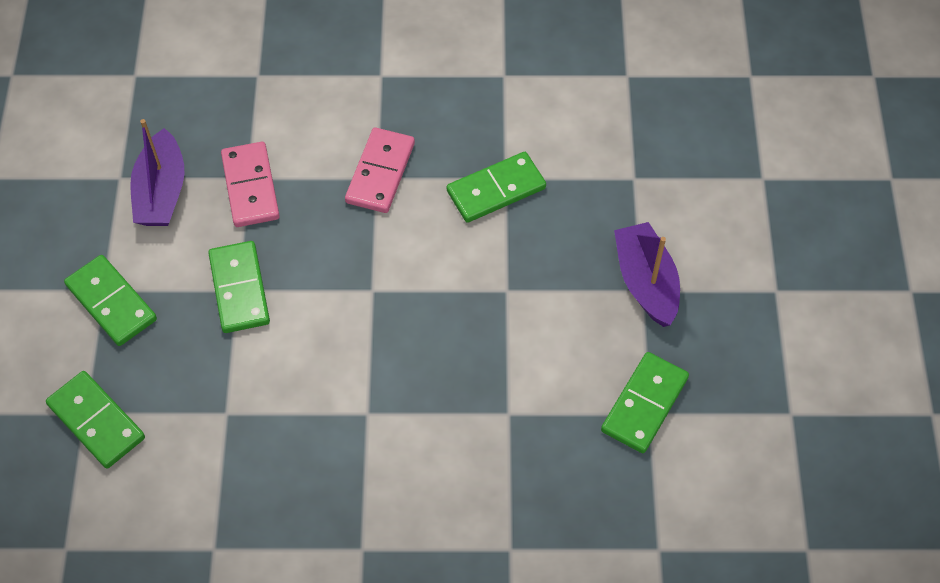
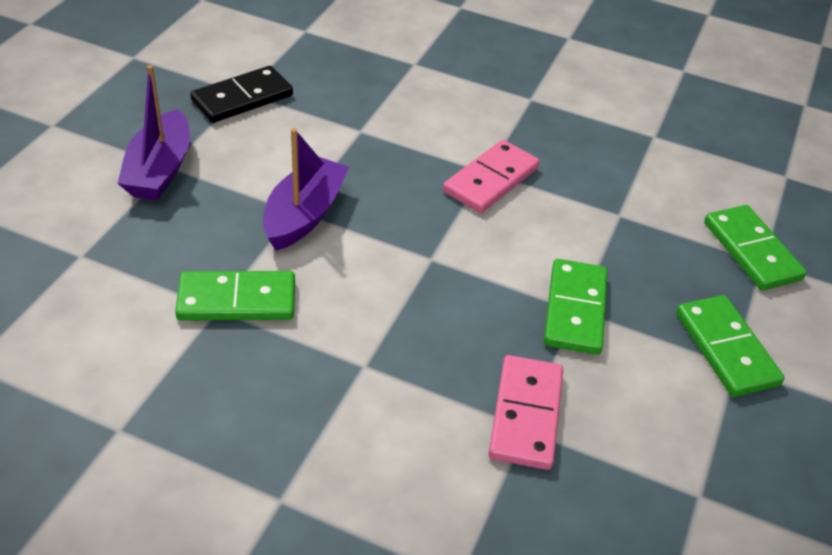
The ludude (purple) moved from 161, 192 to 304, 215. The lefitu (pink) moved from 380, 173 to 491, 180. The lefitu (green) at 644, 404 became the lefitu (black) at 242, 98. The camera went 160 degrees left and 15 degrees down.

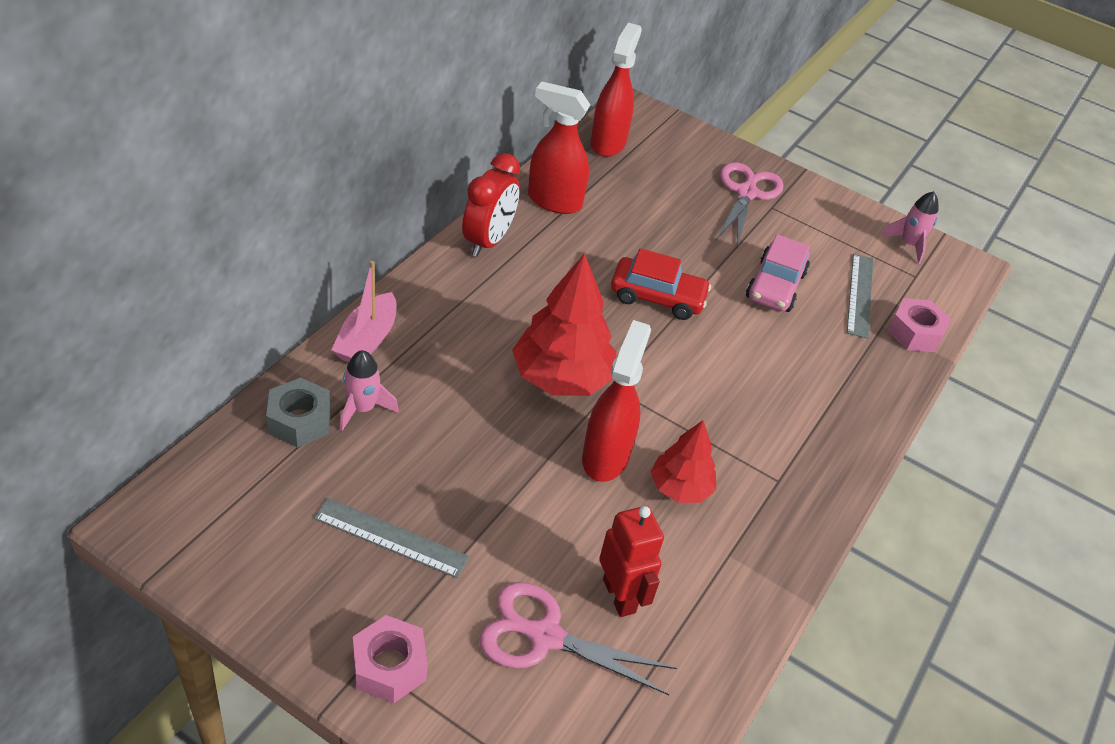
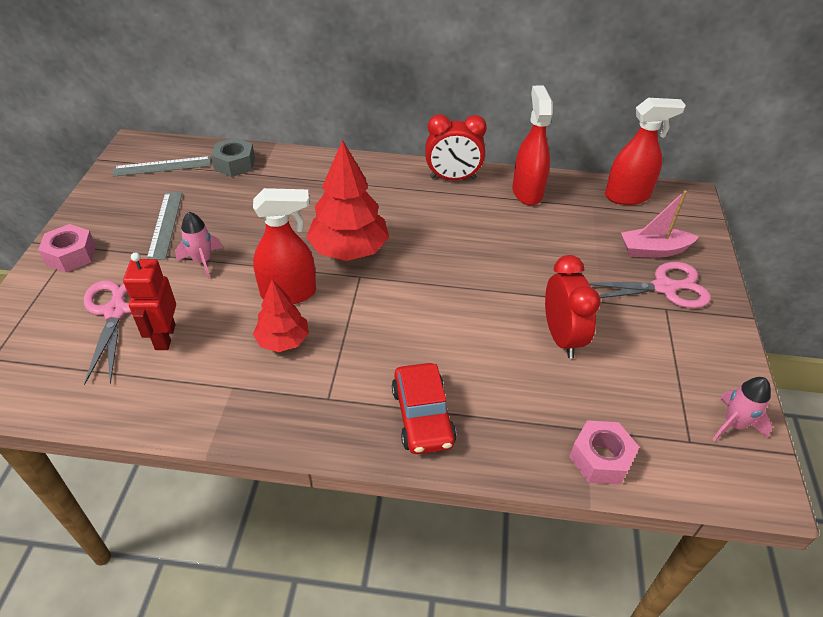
The ludude (pink) moved from 367, 340 to 653, 250. The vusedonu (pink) moved from 362, 408 to 202, 261. The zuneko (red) moved from 657, 297 to 422, 416. The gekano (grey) moved from 860, 295 to 162, 166. The zuneko (pink) at 775, 286 was replaced by the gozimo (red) at 562, 337. The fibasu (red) at 619, 596 turned 135 degrees clockwise. The camera went 70 degrees right and 0 degrees up.

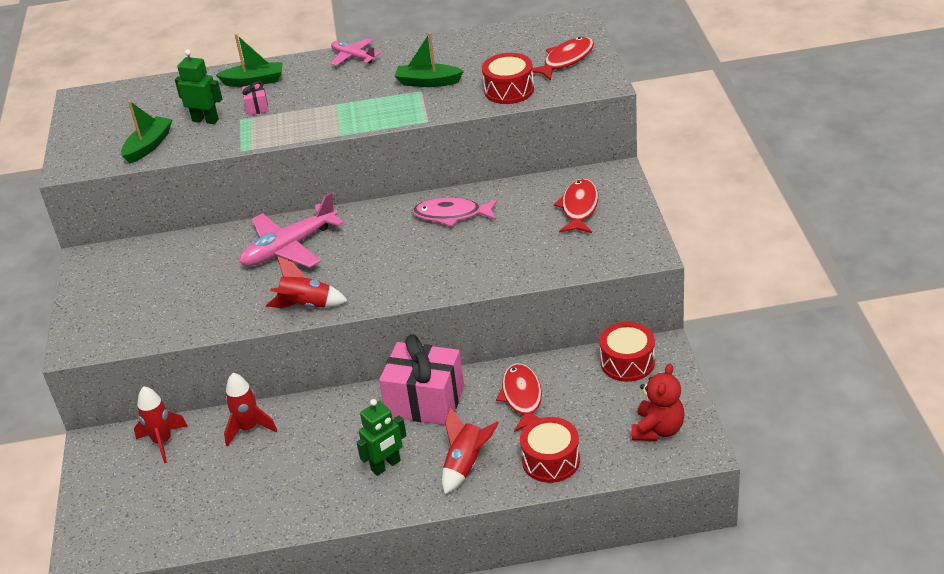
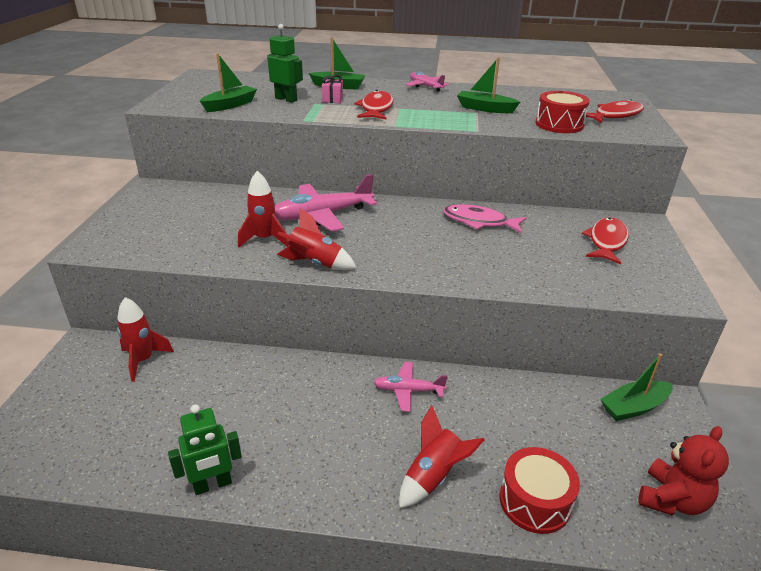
The vusedonu (red) moved from 249, 428 to 264, 239. The fibasu (green) moved from 386, 466 to 213, 485. The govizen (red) moved from 522, 397 to 376, 109. The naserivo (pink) at 425, 401 was replaced by the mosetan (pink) at 408, 391. The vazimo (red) at 627, 362 was replaced by the ludude (green) at 634, 407. The camera went 10 degrees right and 5 degrees down.

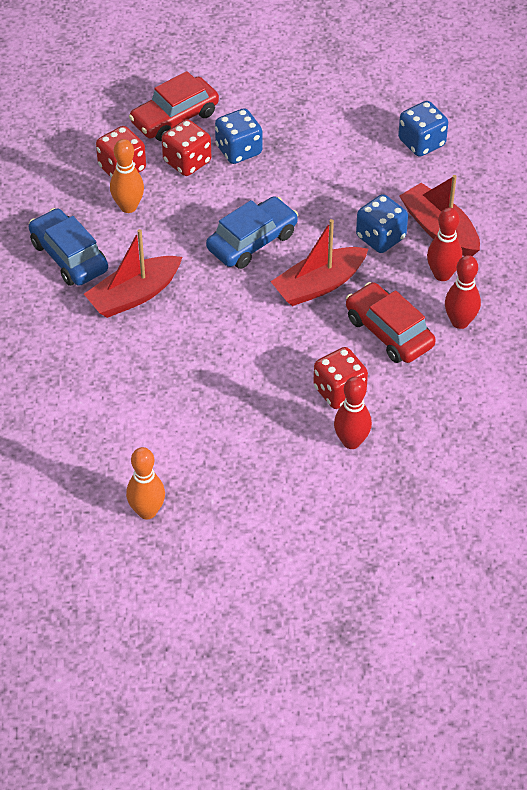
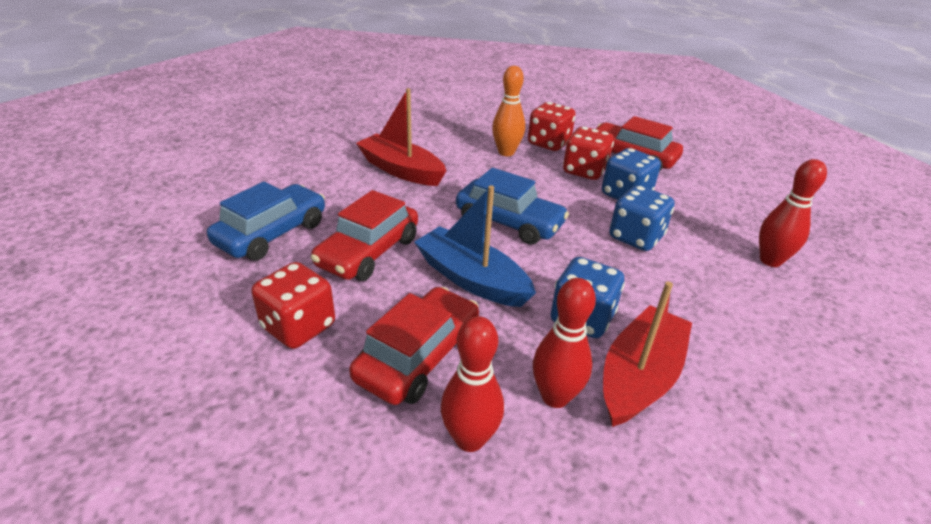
The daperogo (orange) at 147, 511 disappeared. The zuneko (red) at 368, 252 appeared. The zuneko (blue) moved from 69, 256 to 272, 233. The daperogo (red) moved from 351, 441 to 770, 261. The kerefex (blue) moved from 421, 142 to 635, 237. The ludude (red) at 319, 285 became the ludude (blue) at 472, 279. The camera went 70 degrees right and 15 degrees down.

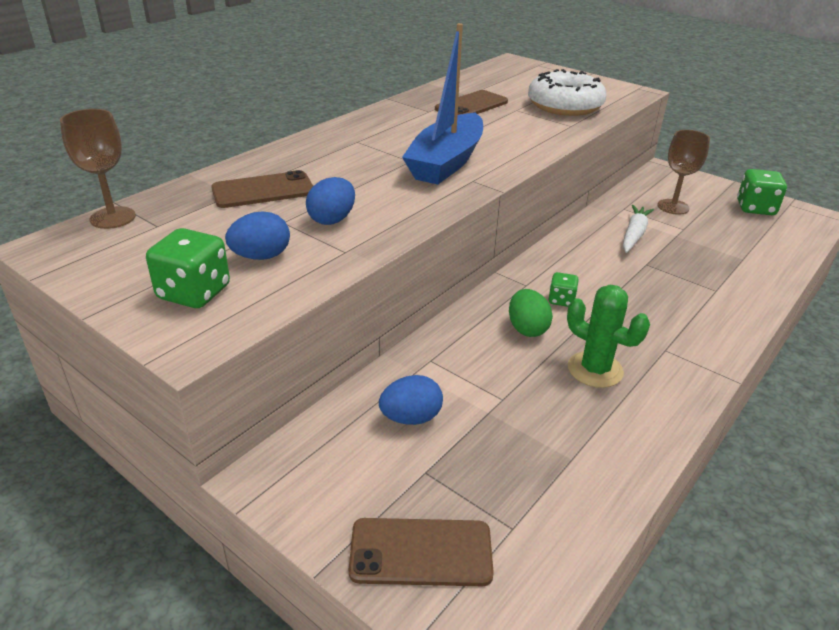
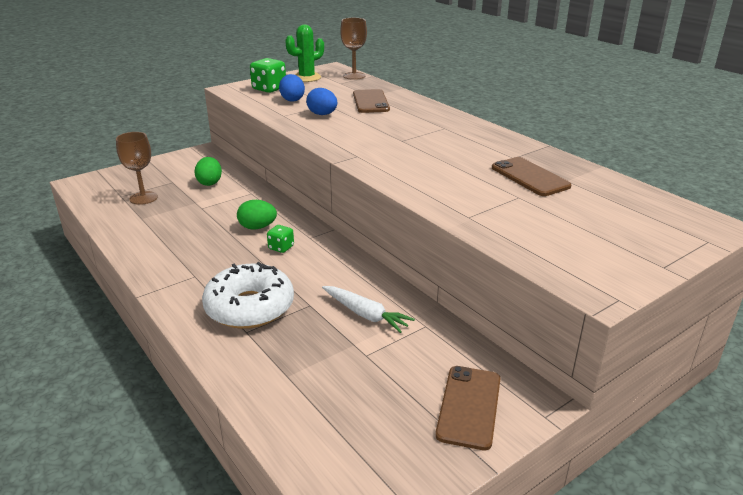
The ludude (blue) at 446, 162 disappeared. The kerefex (green) at 755, 208 disappeared. The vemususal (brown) moved from 421, 552 to 469, 406. The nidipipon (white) moved from 565, 106 to 250, 307. The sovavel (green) moved from 595, 370 to 307, 78. The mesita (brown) moved from 673, 207 to 143, 198. The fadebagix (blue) at 411, 418 became the fadebagix (green) at 210, 182. The camera went 105 degrees right and 5 degrees down.

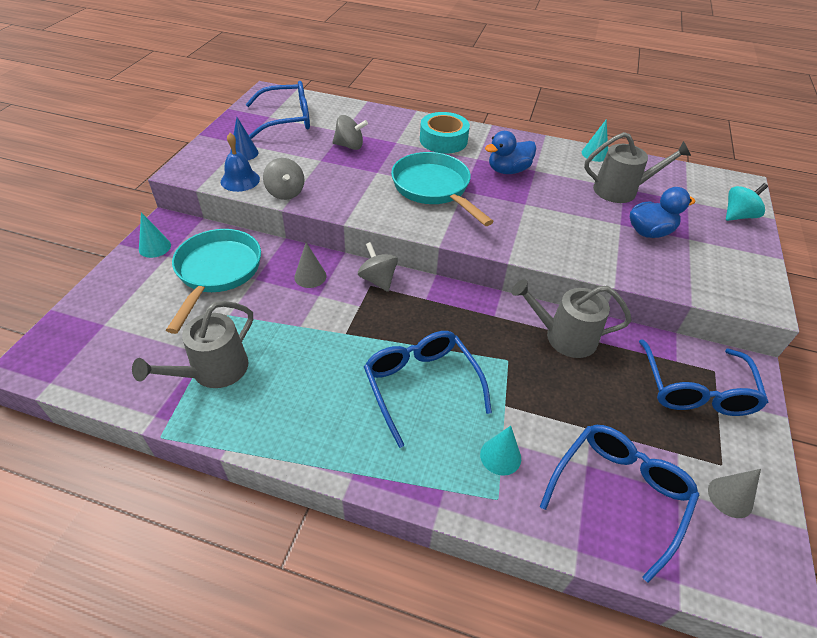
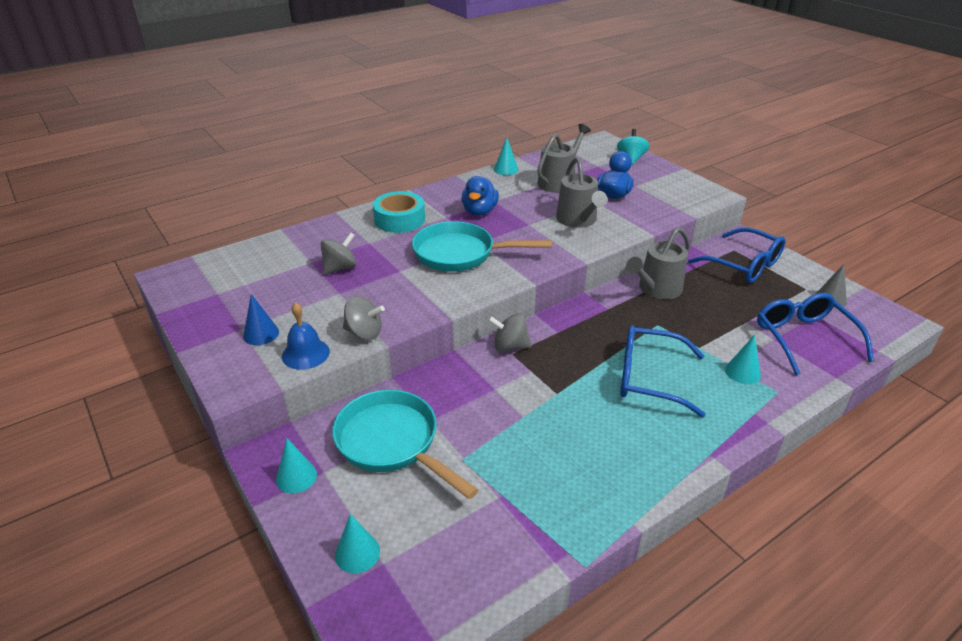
The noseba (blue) at 287, 119 disappeared. The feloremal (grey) at 310, 276 disappeared. The feloremal (turquoise) at 357, 553 appeared. The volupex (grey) moved from 214, 371 to 578, 220. The camera went 50 degrees left and 10 degrees down.

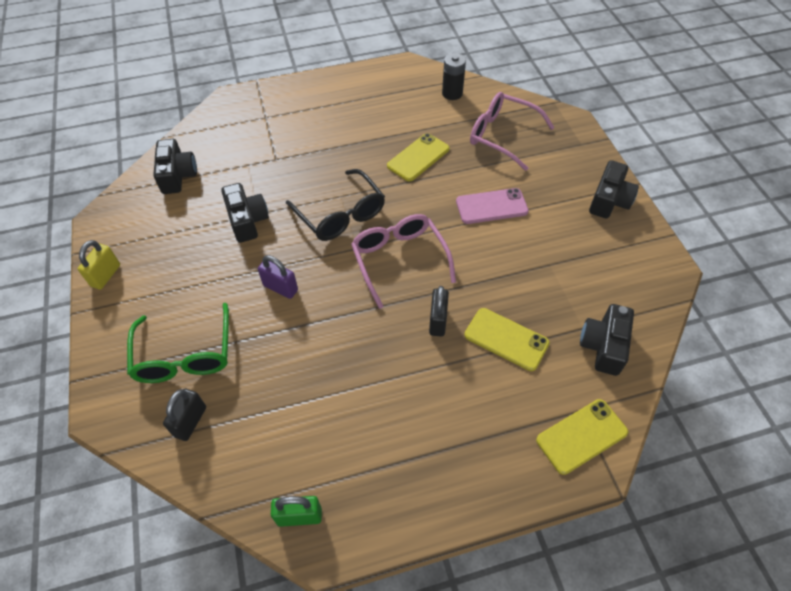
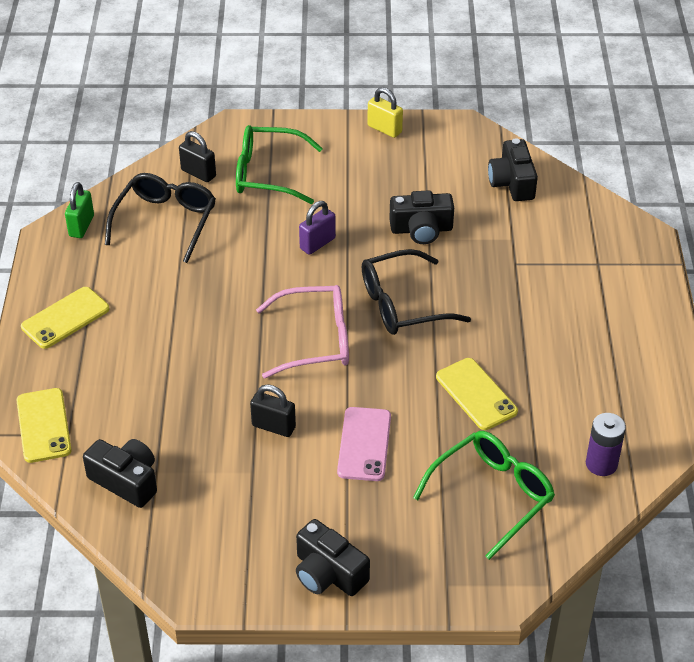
The noseba (black) at 165, 222 appeared. The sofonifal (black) moved from 438, 321 to 273, 426. The vemususal (yellow) moved from 506, 339 to 65, 318. The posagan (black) at 452, 93 became the posagan (purple) at 601, 464. The noseba (pink) at 503, 136 became the noseba (green) at 491, 496. The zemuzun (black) at 178, 175 turned 75 degrees clockwise. The camera went 105 degrees right and 10 degrees down.

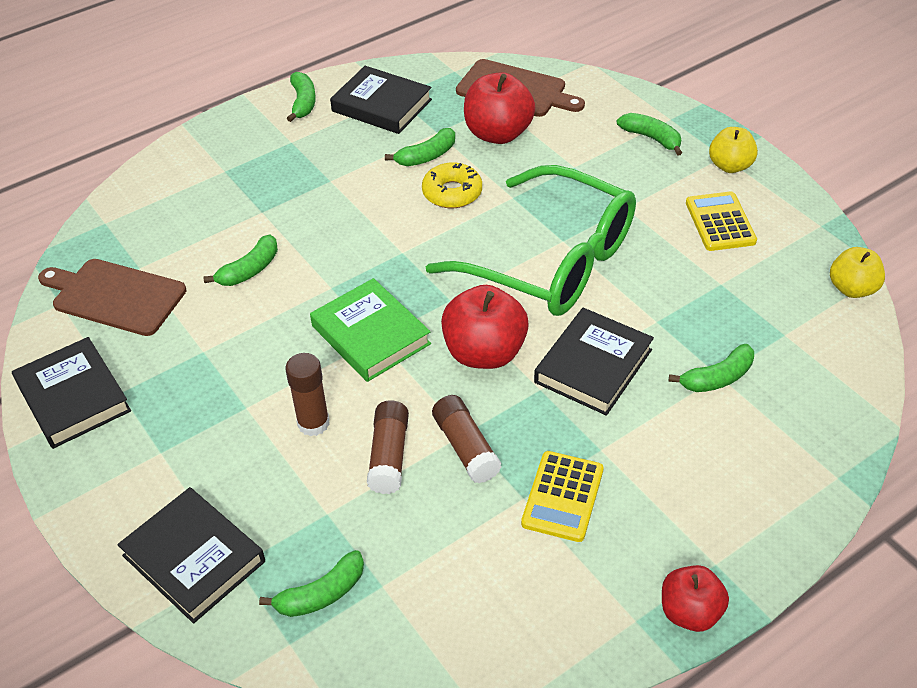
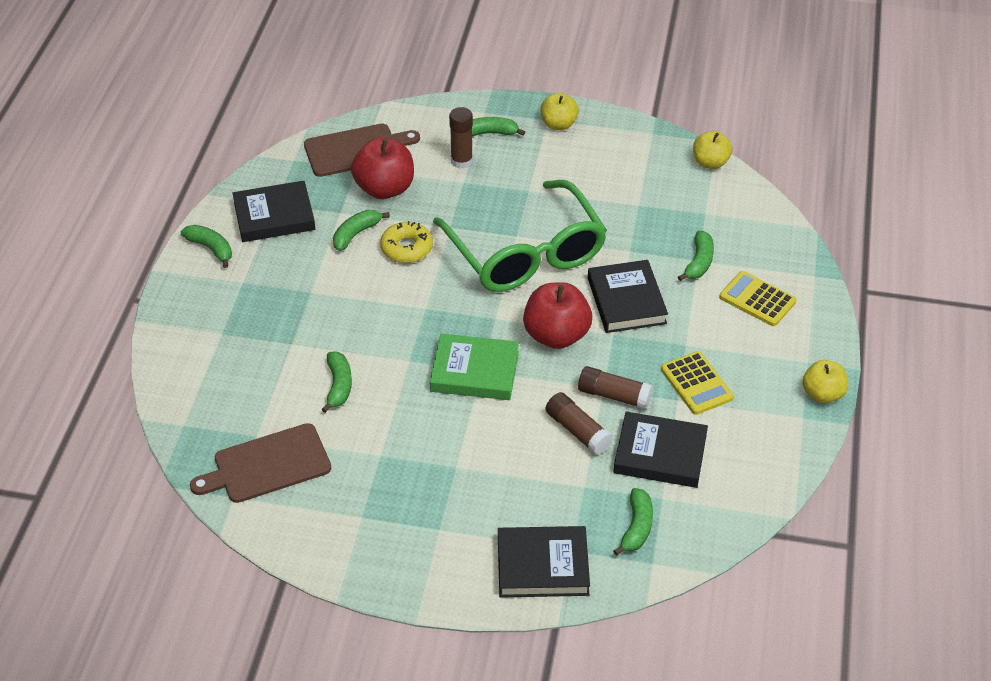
The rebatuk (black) moved from 73, 397 to 660, 454. The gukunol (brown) moved from 313, 423 to 461, 161. The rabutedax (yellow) moved from 720, 222 to 757, 299. The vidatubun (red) at 690, 612 became the vidatubun (yellow) at 822, 394. The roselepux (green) at 426, 156 turned 150 degrees counterclockwise. The noseba (green) at 551, 261 turned 75 degrees clockwise. The camera went 45 degrees left and 0 degrees up.

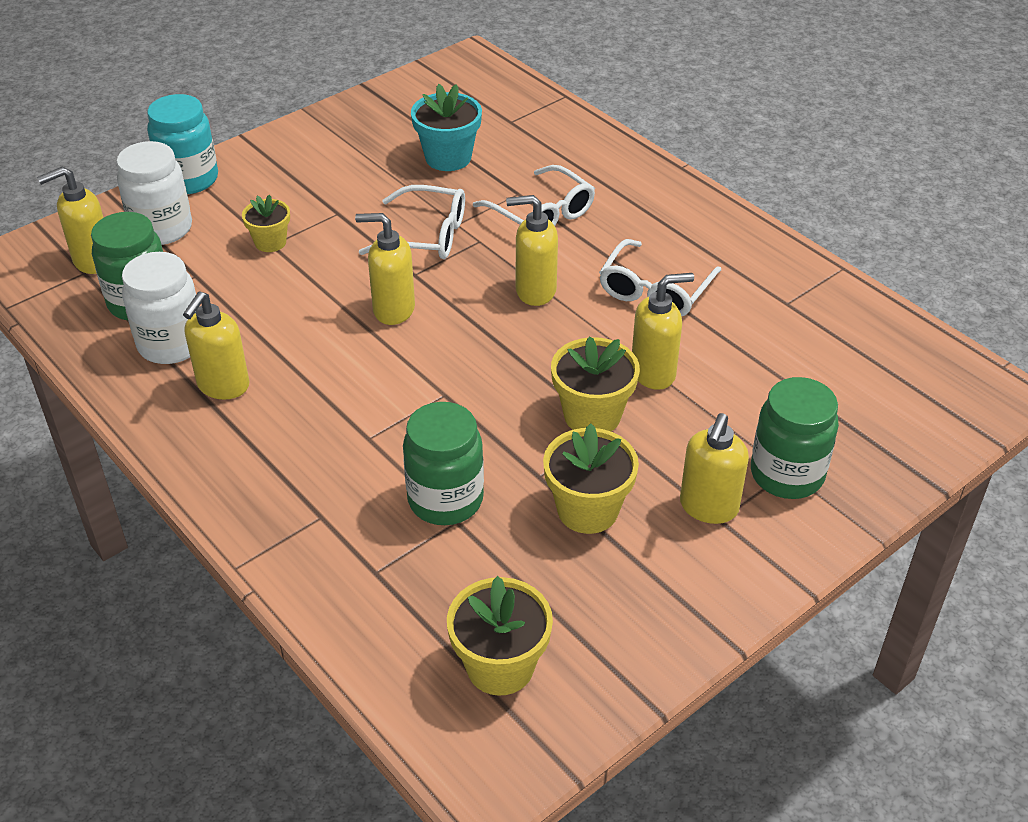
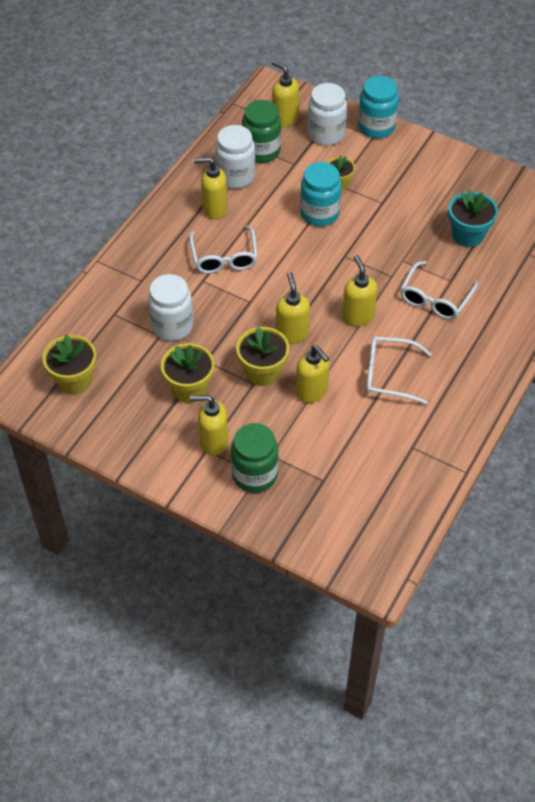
The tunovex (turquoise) at 319, 213 appeared. The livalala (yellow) moved from 393, 310 to 292, 333. The noseba (white) moved from 427, 235 to 224, 258. The tunovex (green) at 445, 500 became the tunovex (white) at 172, 326. The camera went 70 degrees right and 10 degrees up.

